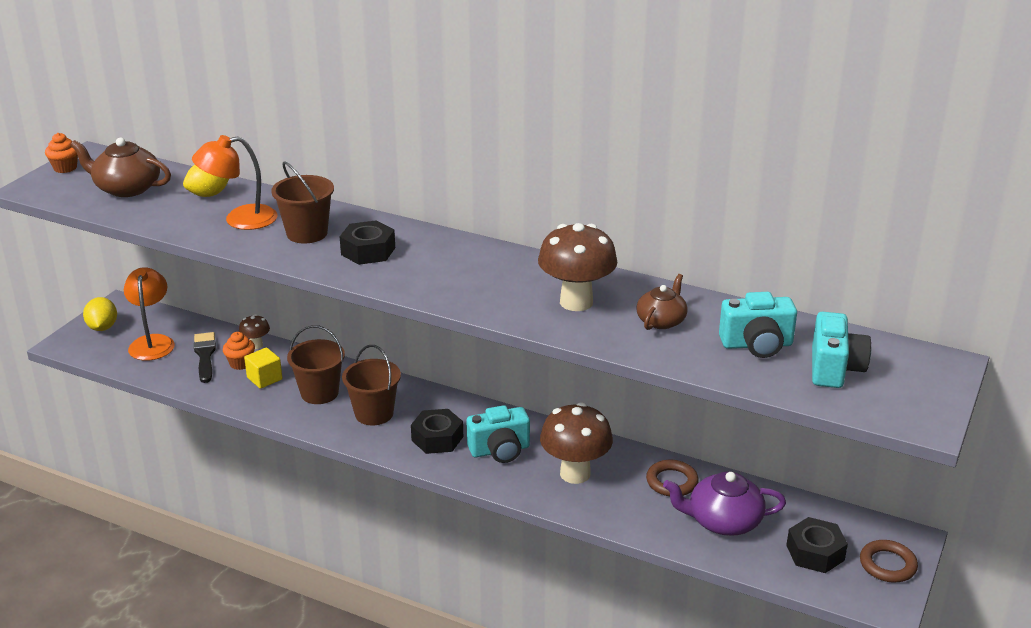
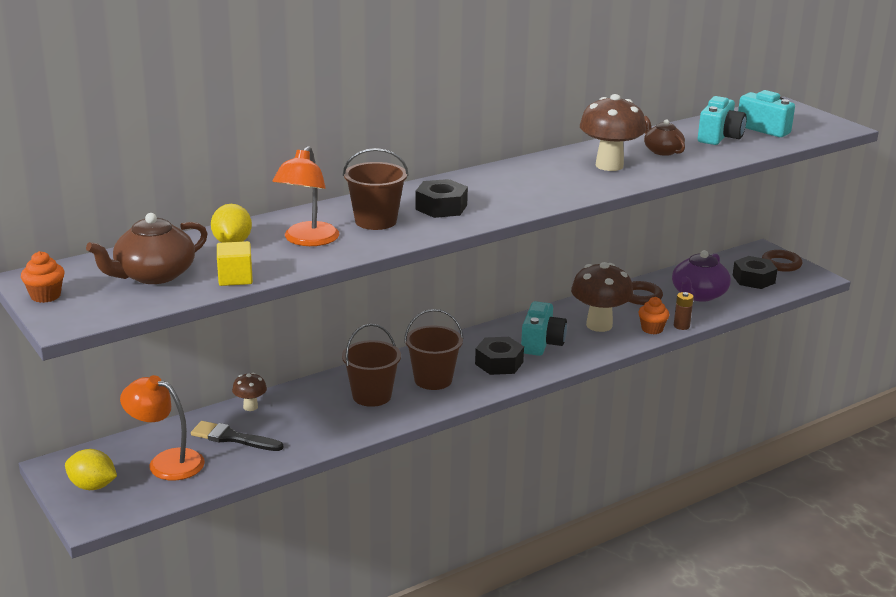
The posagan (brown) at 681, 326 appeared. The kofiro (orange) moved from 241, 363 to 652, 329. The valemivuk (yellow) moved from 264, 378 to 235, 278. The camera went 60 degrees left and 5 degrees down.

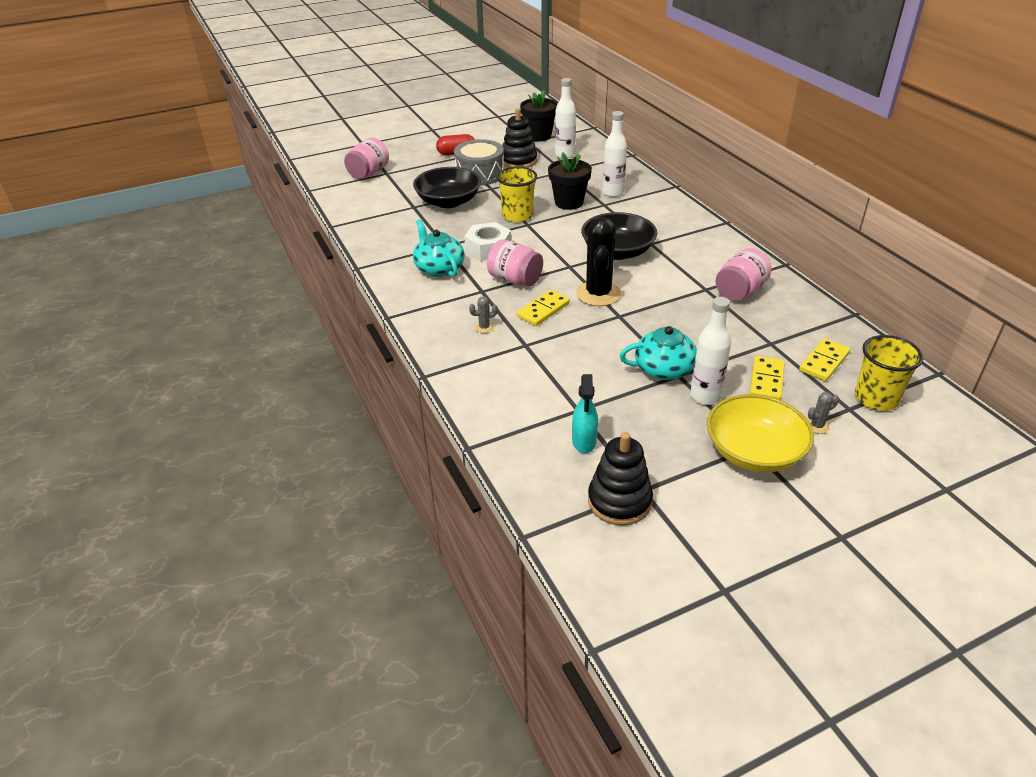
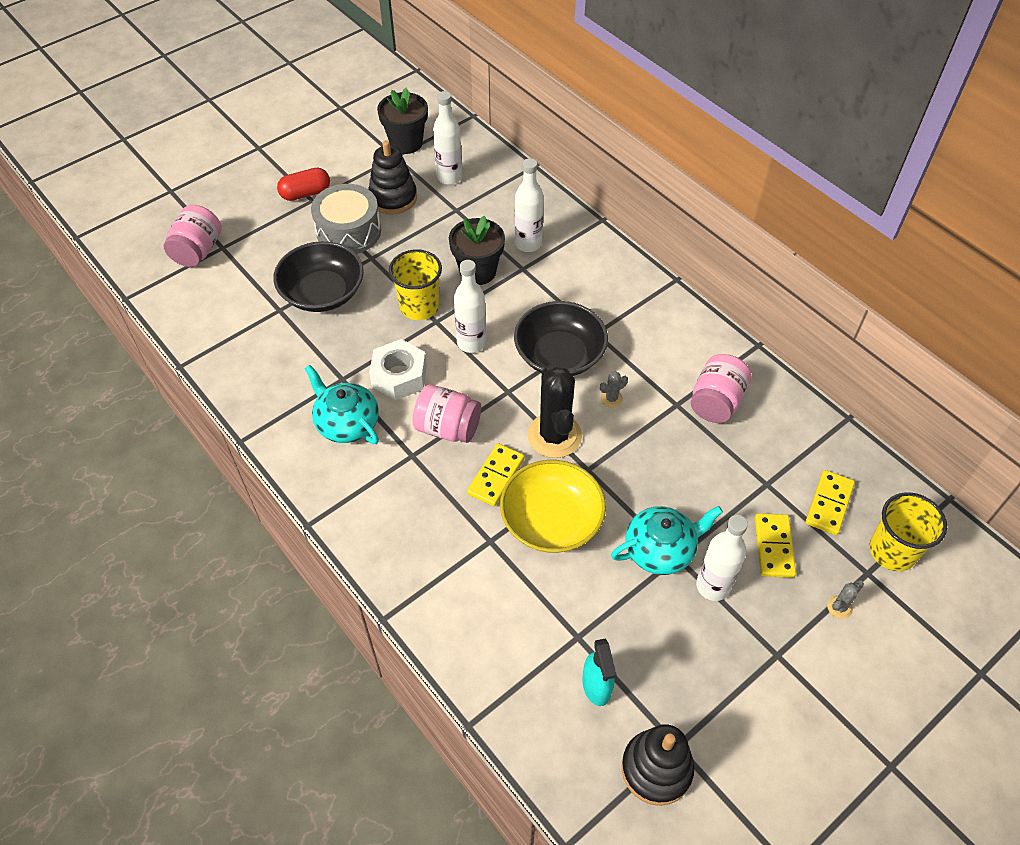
The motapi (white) at 471, 343 appeared. The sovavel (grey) moved from 484, 327 to 611, 398. The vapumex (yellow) moved from 754, 452 to 551, 520. The camera went 15 degrees left and 15 degrees up.

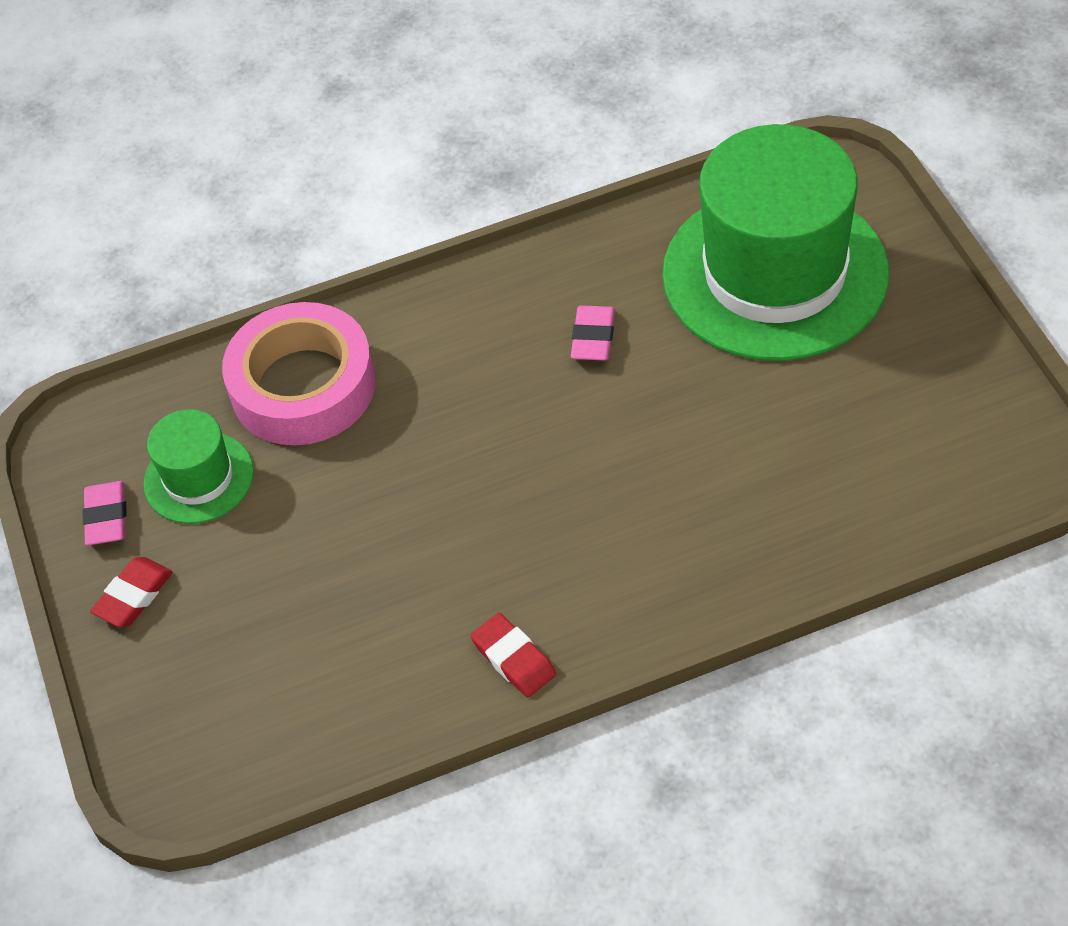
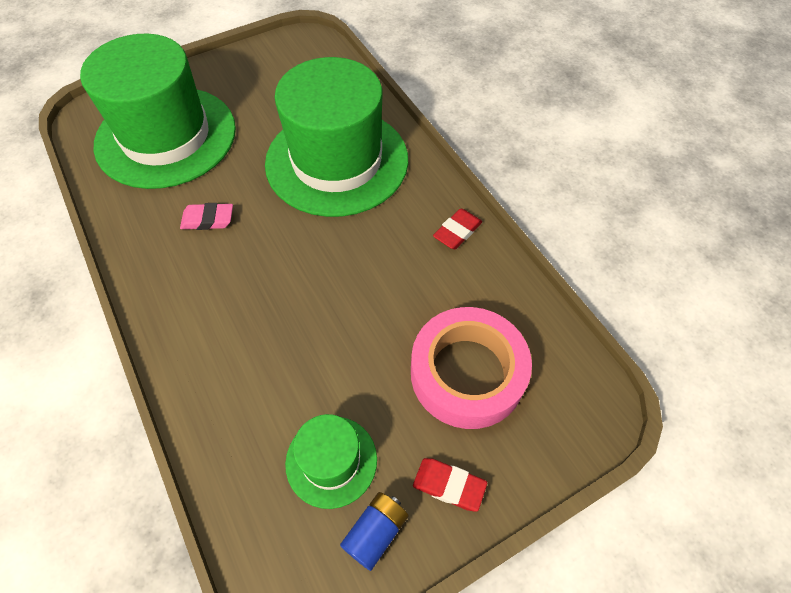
The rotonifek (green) at 337, 161 appeared. The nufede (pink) moved from 303, 386 to 467, 373. The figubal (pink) at 106, 517 was replaced by the posagan (blue) at 375, 532. The camera went 105 degrees left and 5 degrees up.

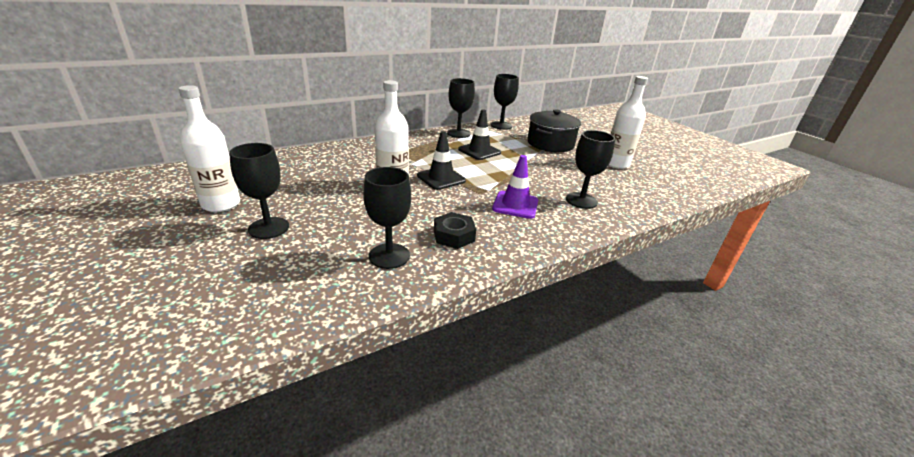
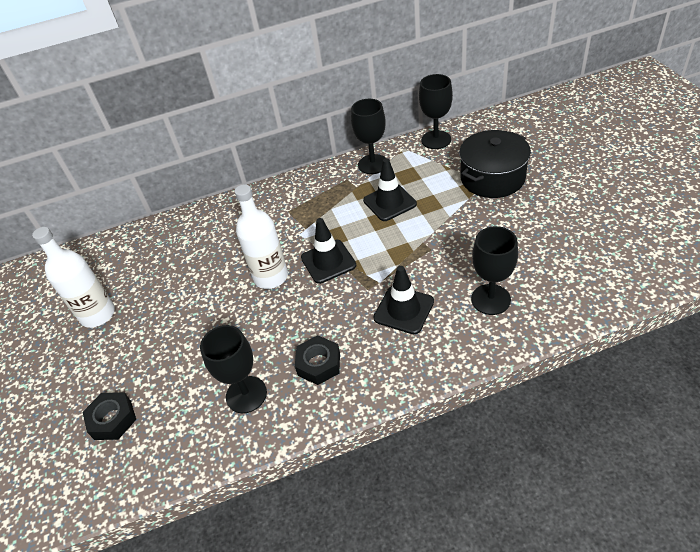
The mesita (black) at 269, 228 disappeared. The motapi (white) at 616, 164 disappeared. The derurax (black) at 113, 419 appeared. The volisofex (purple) at 515, 205 became the volisofex (black) at 404, 310. The camera went 20 degrees right and 15 degrees up.

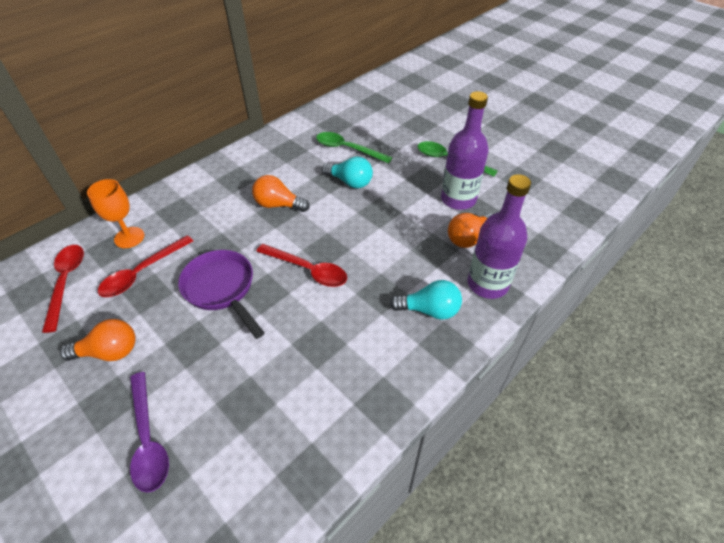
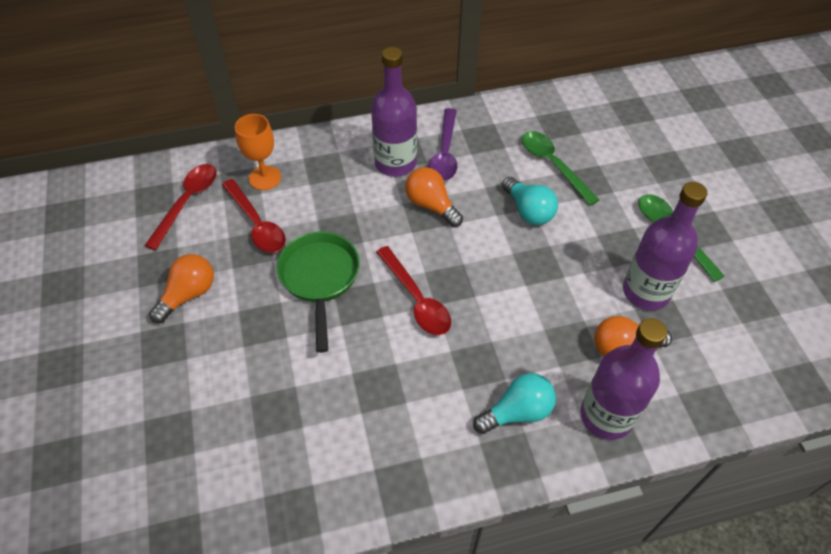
The motapi (purple) at 395, 163 appeared. The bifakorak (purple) moved from 148, 439 to 445, 153. The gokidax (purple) at 222, 289 became the gokidax (green) at 320, 279. The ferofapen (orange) at 109, 352 turned 75 degrees counterclockwise. The bifakorak (red) at 142, 273 turned 105 degrees counterclockwise. The ferofapen (turquoise) at 429, 310 turned 60 degrees counterclockwise. The camera went 30 degrees right and 5 degrees up.

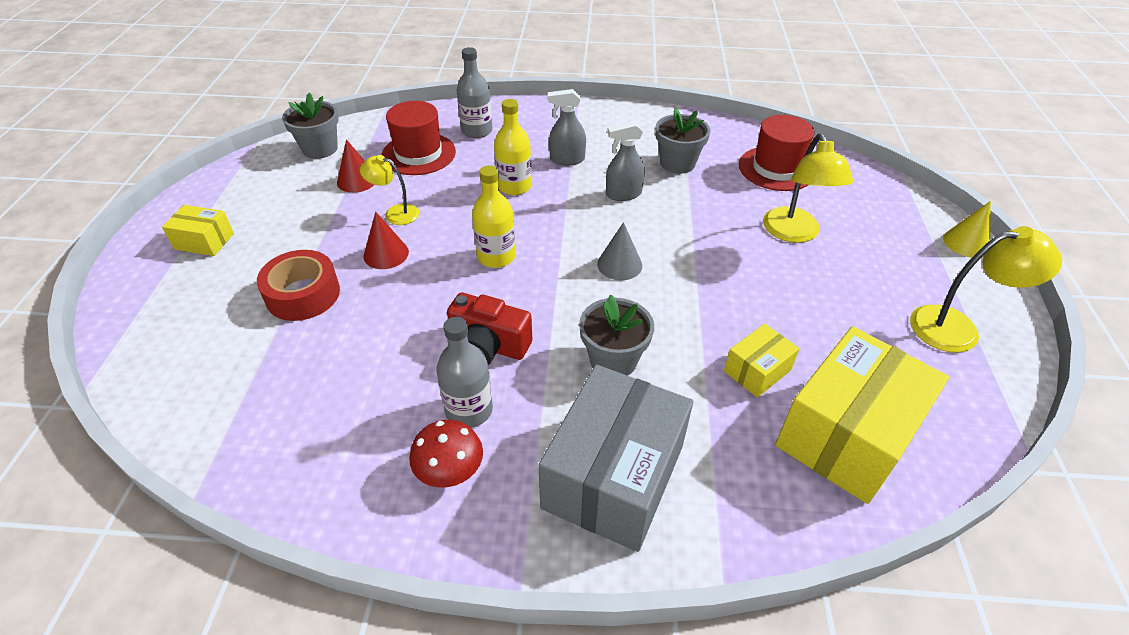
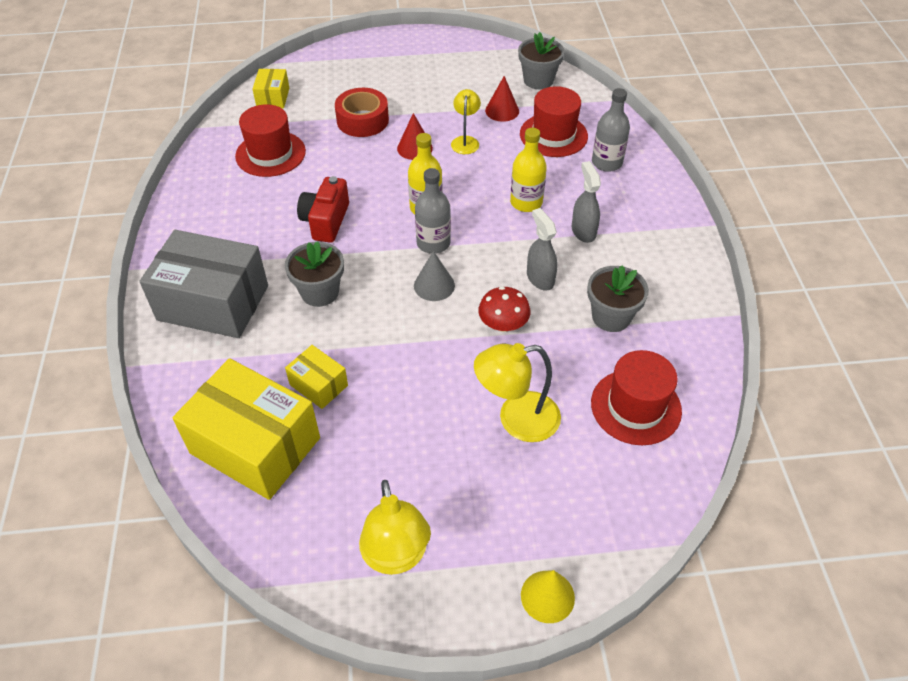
The rotonifek (red) at 270, 154 appeared. The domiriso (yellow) moved from 204, 241 to 273, 97. The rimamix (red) moved from 450, 470 to 503, 324. The motapi (grey) moved from 469, 410 to 433, 243. The camera went 80 degrees right and 5 degrees up.

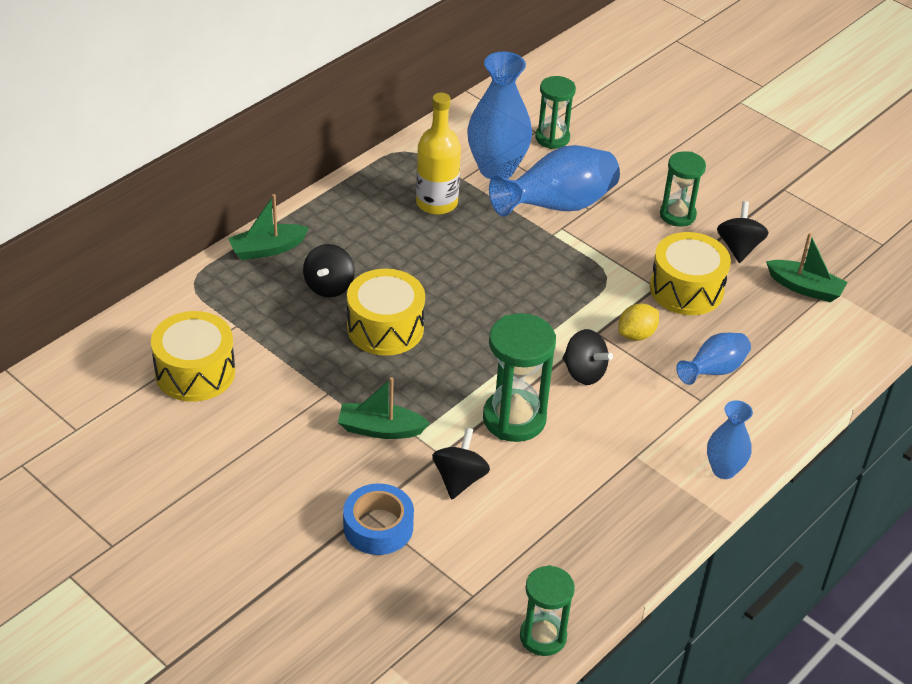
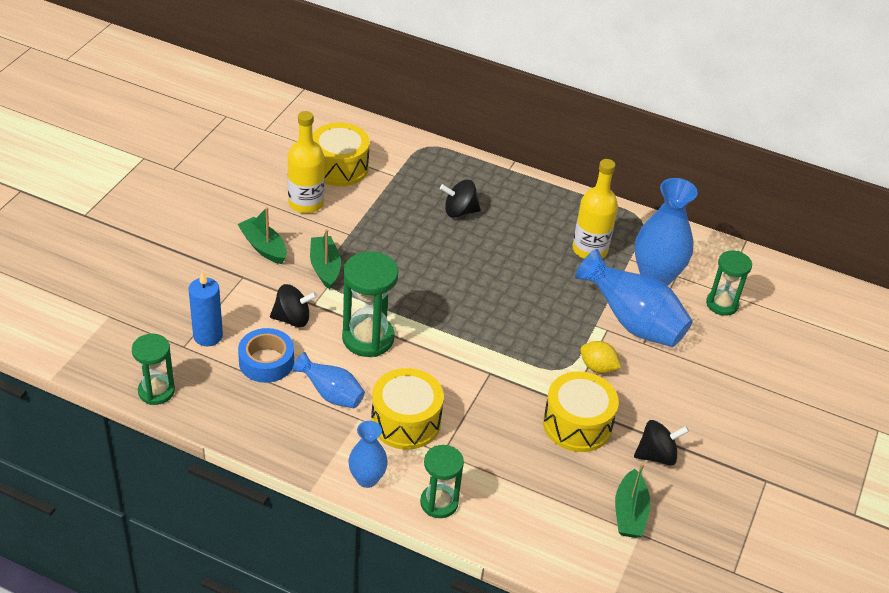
The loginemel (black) at 584, 372 disappeared. The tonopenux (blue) at 208, 336 appeared. The motapi (yellow) at 306, 203 appeared. The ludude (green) moved from 267, 249 to 263, 247. The nufede (blue) moved from 378, 527 to 266, 361. The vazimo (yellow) moved from 385, 328 to 406, 421. The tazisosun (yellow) moved from 636, 334 to 597, 367. The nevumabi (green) moved from 677, 215 to 439, 503. The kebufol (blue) moved from 713, 371 to 331, 394. The camera went 70 degrees right and 0 degrees up.

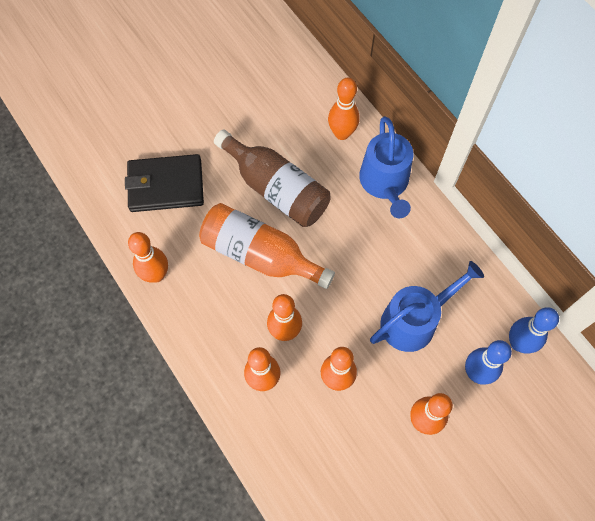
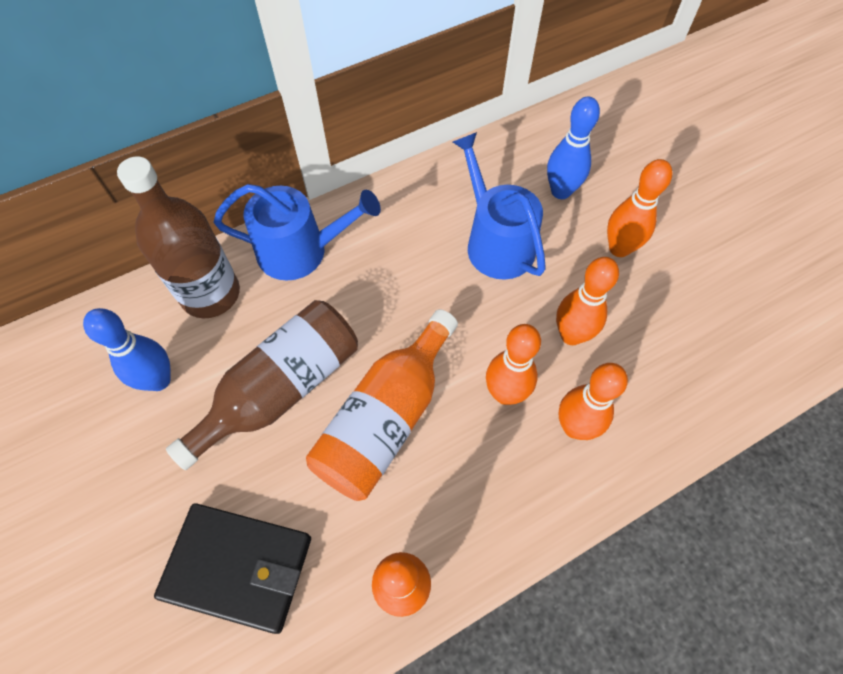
The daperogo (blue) moved from 518, 343 to 159, 380. The daperogo (orange) at 342, 133 was replaced by the motapi (brown) at 210, 294. The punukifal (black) at 165, 185 turned 75 degrees counterclockwise. The camera went 85 degrees left and 5 degrees down.

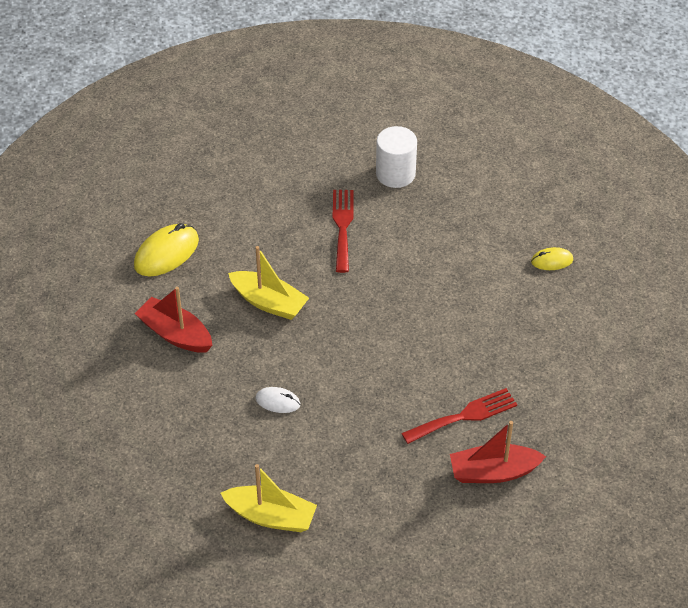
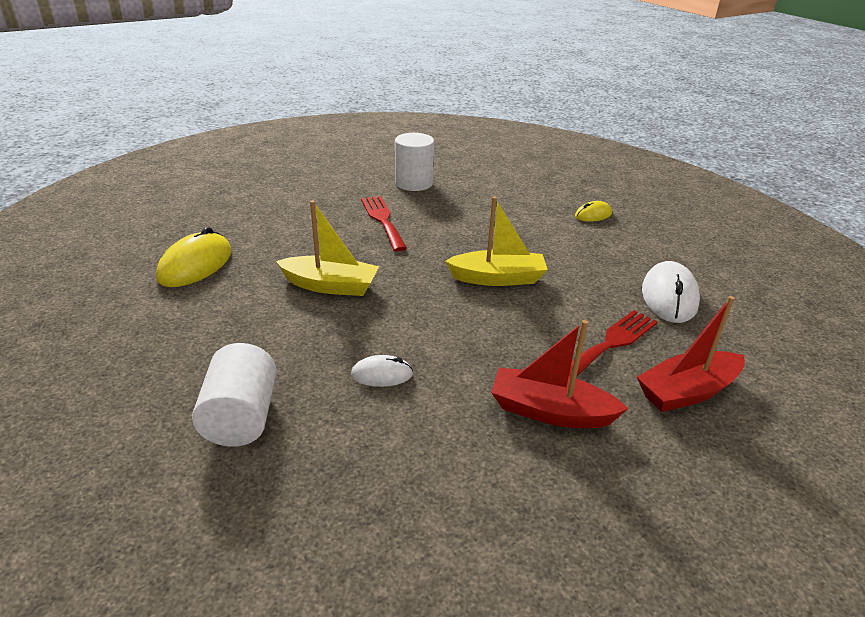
The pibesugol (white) at 241, 417 appeared. The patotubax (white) at 669, 297 appeared. The ludude (red) moved from 175, 334 to 550, 411. The ludude (yellow) moved from 271, 516 to 498, 278. The camera went 20 degrees left and 15 degrees down.

